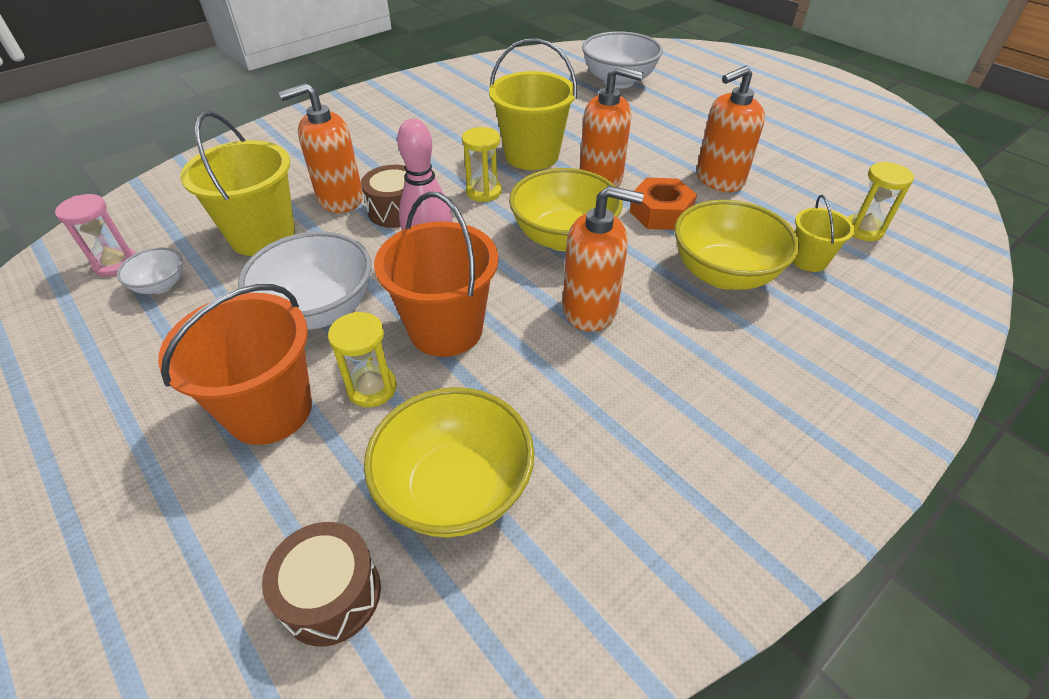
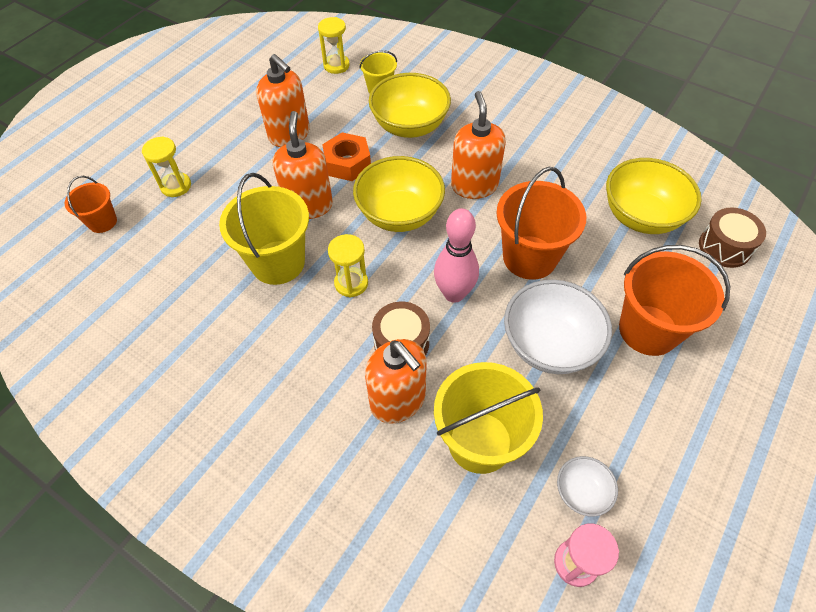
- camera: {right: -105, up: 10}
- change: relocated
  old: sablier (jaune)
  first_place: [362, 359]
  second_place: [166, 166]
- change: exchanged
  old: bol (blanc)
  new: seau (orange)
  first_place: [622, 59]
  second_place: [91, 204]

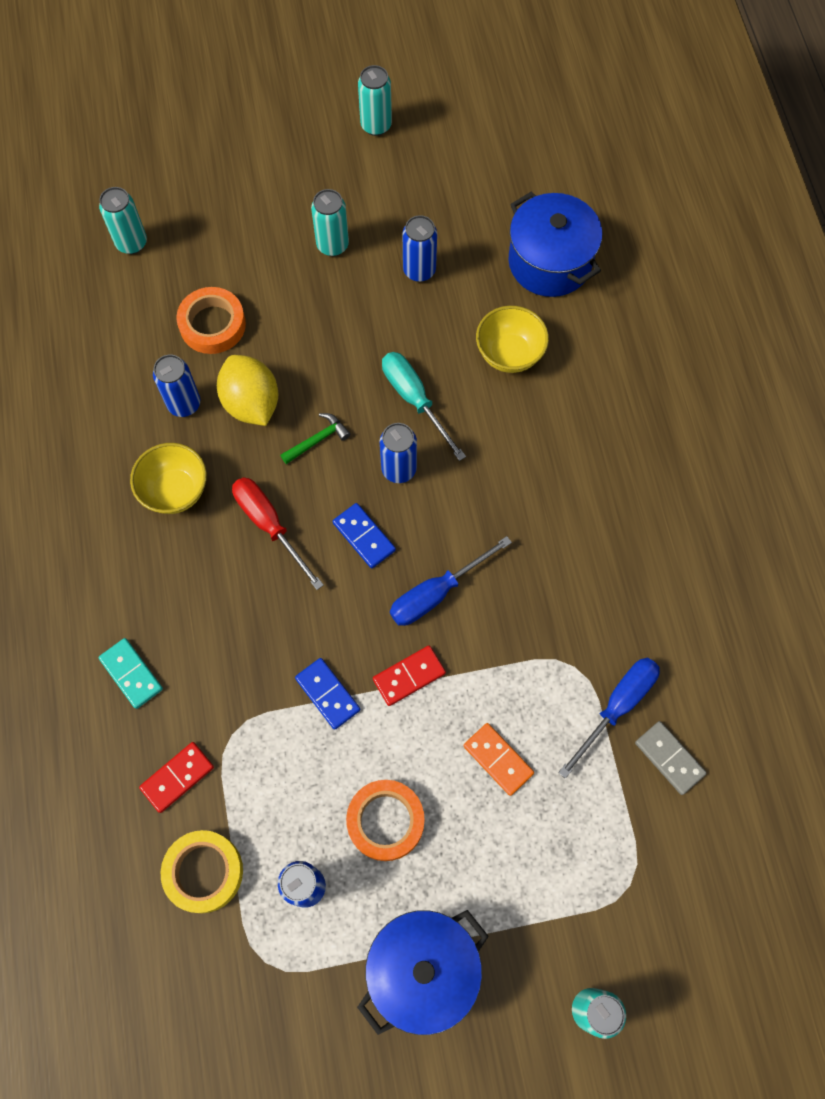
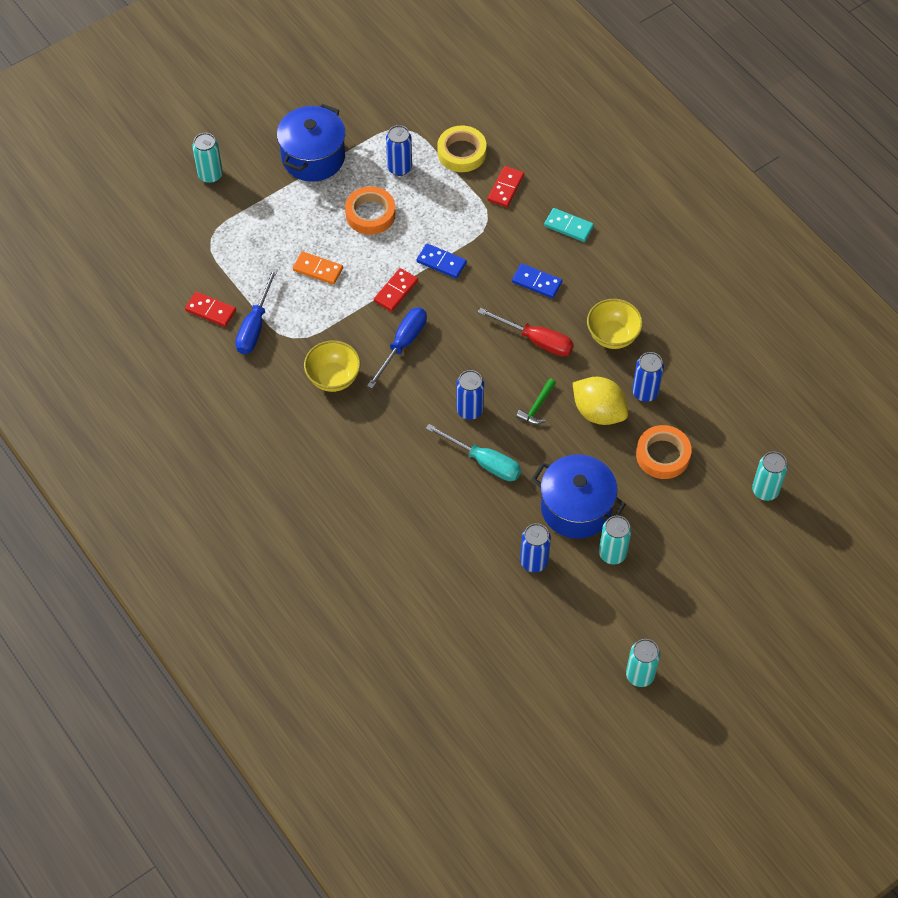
- camera: {right: 155, up: -10}
- change: relocated
  old: domino (bleu)
  first_place: [364, 535]
  second_place: [537, 280]
- change: relocated
  old: bol (jaune)
  first_place: [512, 339]
  second_place: [332, 366]
- change: relocated
  old: marmite (bleu)
  first_place: [555, 244]
  second_place: [579, 496]
- change: colour
  old: domino (gris)
  new: domino (rouge)
  first_place: [671, 758]
  second_place: [210, 309]

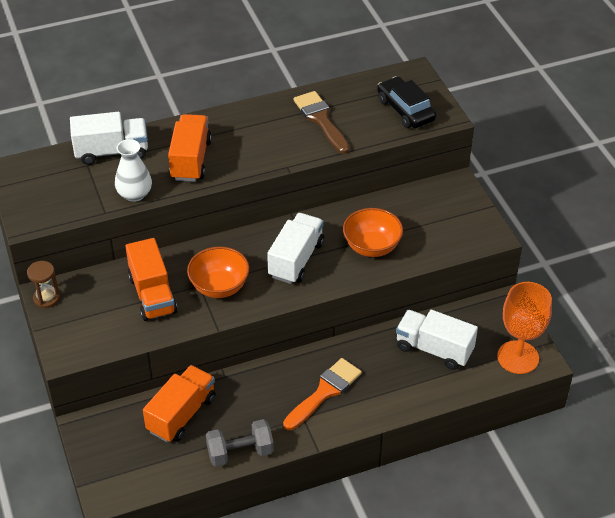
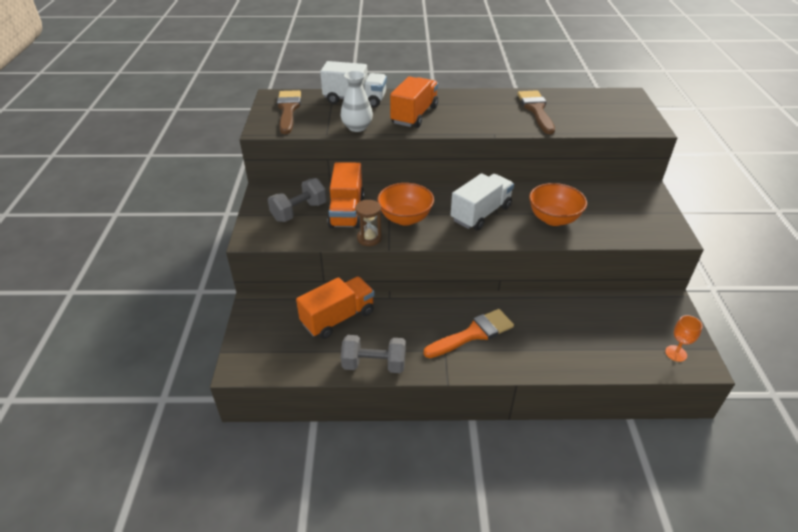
- camera: {right: 20, up: -5}
- change: relocated
  old: sablier (marron)
  first_place: [43, 284]
  second_place: [368, 223]
- change: missing
  old: voiture (noir)
  first_place: [406, 102]
- change: missing
  old: camion (blanc)
  first_place: [437, 340]
- change: size
  old: verre à pied (orange)
  first_place: [524, 328]
  second_place: [684, 338]
  factor: 0.49
- change: appeared
  new: haltère (gris)
  second_place: [297, 200]
- change: appeared
  new: pinceau (marron)
  second_place: [289, 112]

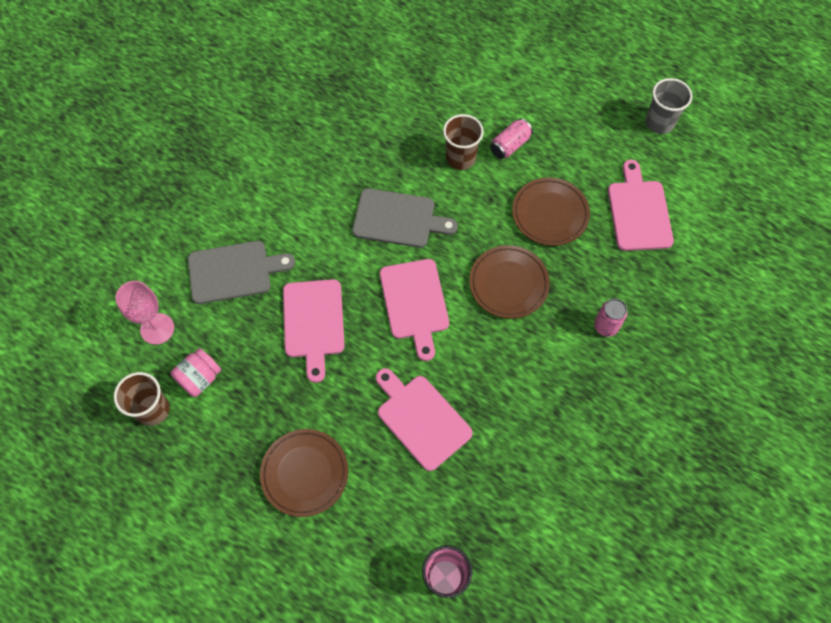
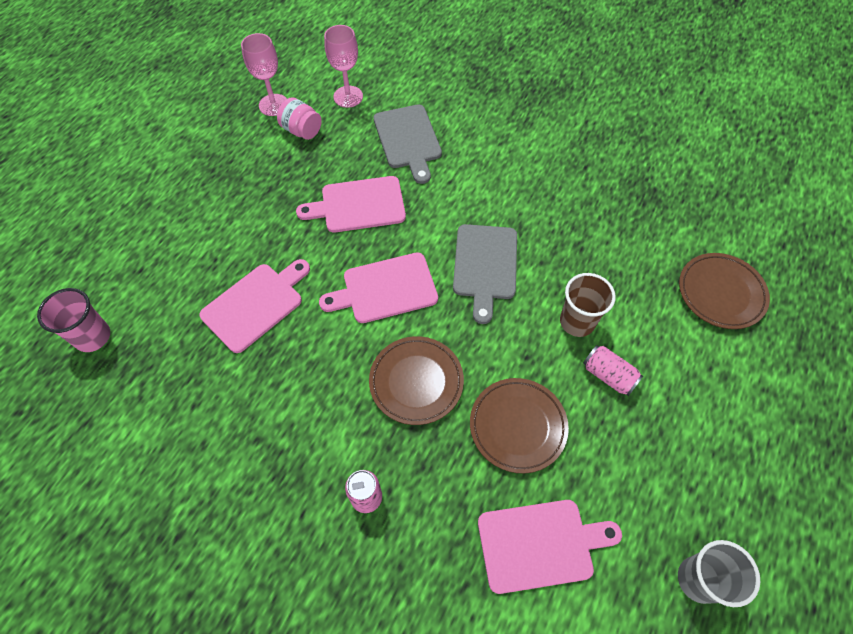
- camera: {right: 85, up: -5}
- change: exchanged
  old: gobelet (marron)
  new: verre à pied (rose)
  first_place: [142, 399]
  second_place: [264, 74]
- change: relocated
  old: assiette (marron)
  first_place: [304, 473]
  second_place: [724, 291]

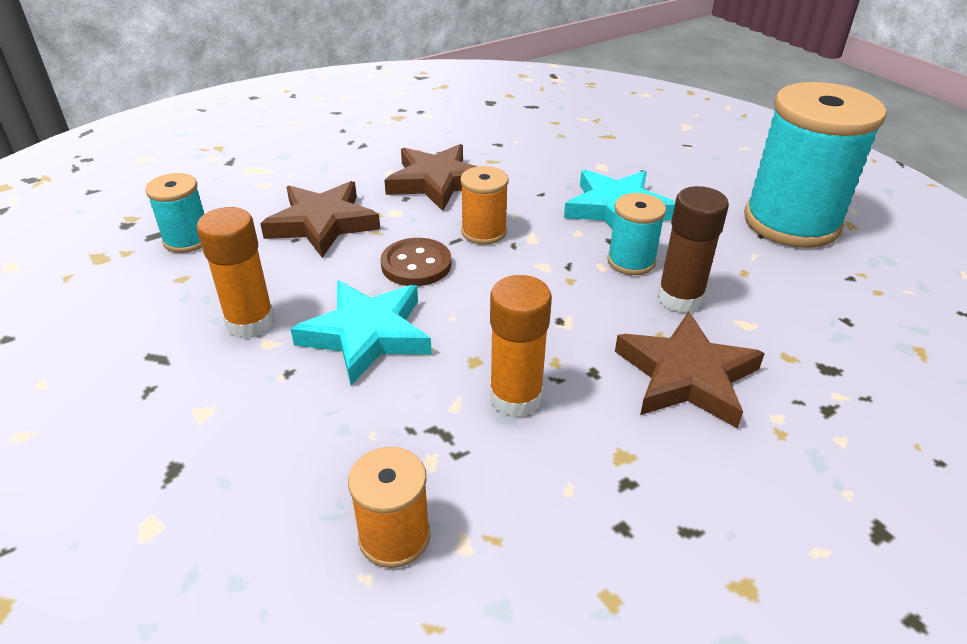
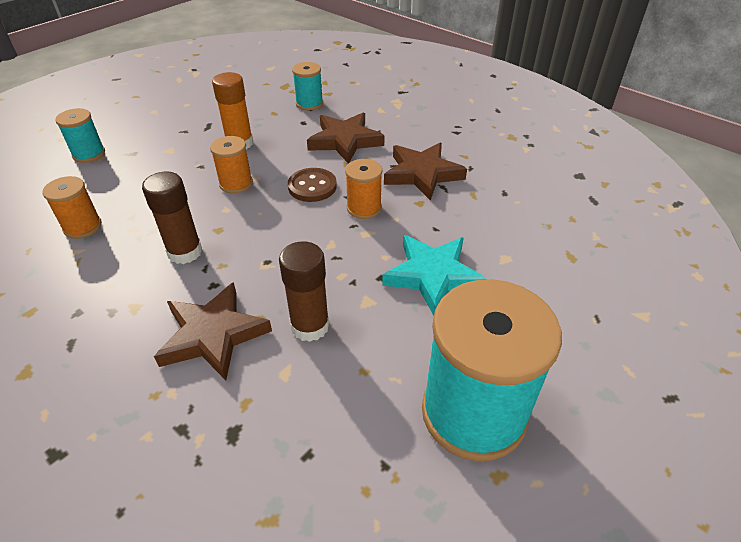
- camera: {right: 75, up: 5}
- change: exchanged
  old: étoile (turquoise)
  new: bobine (orange)
  first_place: [361, 332]
  second_place: [231, 165]
- change: colour
  old: bâton de colle (orange)
  new: bâton de colle (marron)
  first_place: [521, 346]
  second_place: [172, 218]
- change: relocated
  old: bobine (turquoise)
  first_place: [636, 234]
  second_place: [80, 135]

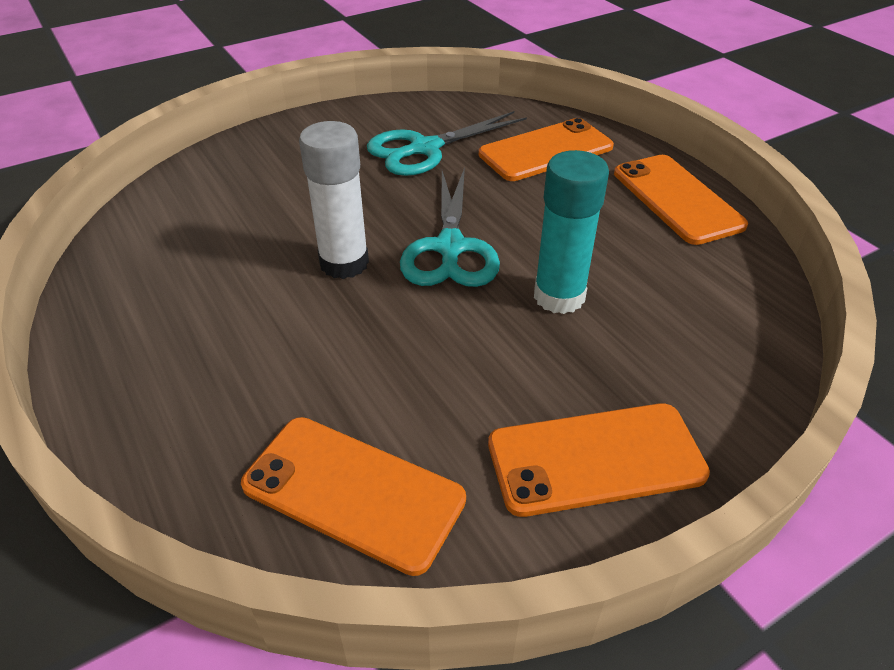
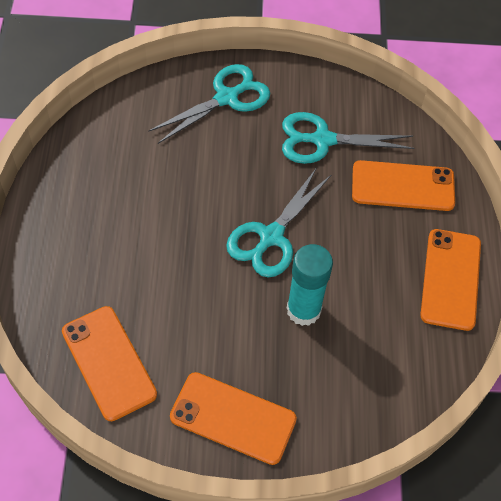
- camera: {right: 30, up: 15}
- change: missing
  old: bâton de colle (blanc)
  first_place: [334, 200]
- change: appeared
  new: ciseaux (turquoise)
  second_place: [209, 104]

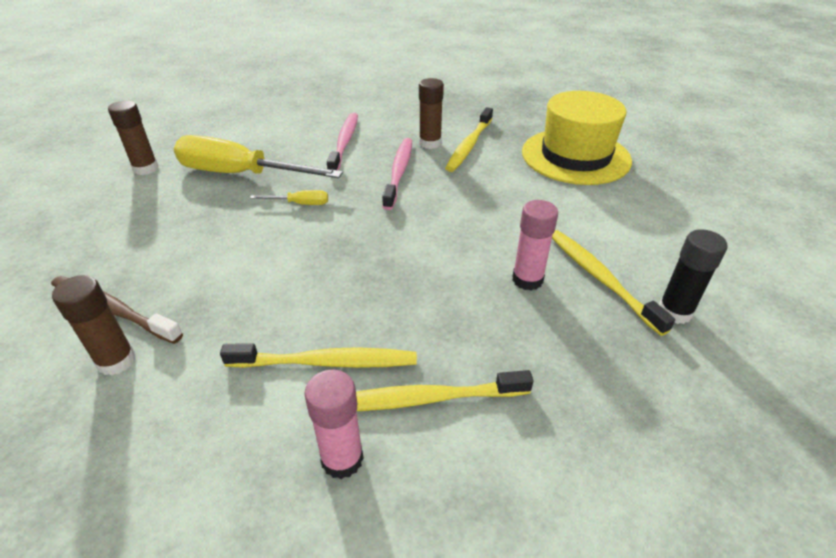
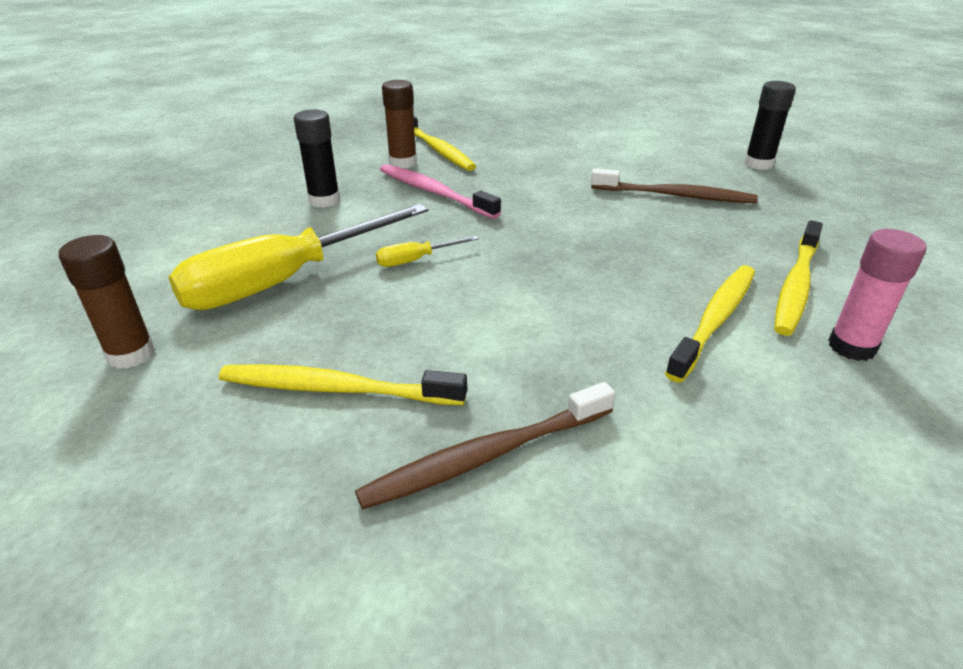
- camera: {right: -55, up: -5}
- change: missing
  old: bâton de colle (marron)
  first_place: [94, 325]
- change: spun
  old: tournevis (jaune)
  first_place: [289, 197]
  second_place: [427, 251]
  degrees: -150
- change: exchanged
  old: brosse à dents (rose)
  new: bâton de colle (noir)
  first_place: [342, 141]
  second_place: [317, 158]
- change: exchanged
  old: bâton de colle (rose)
  new: brosse à dents (marron)
  first_place: [535, 245]
  second_place: [674, 185]
- change: missing
  old: chapeau (jaune)
  first_place: [577, 138]
- change: relocated
  old: brosse à dents (jaune)
  first_place: [613, 283]
  second_place: [343, 384]

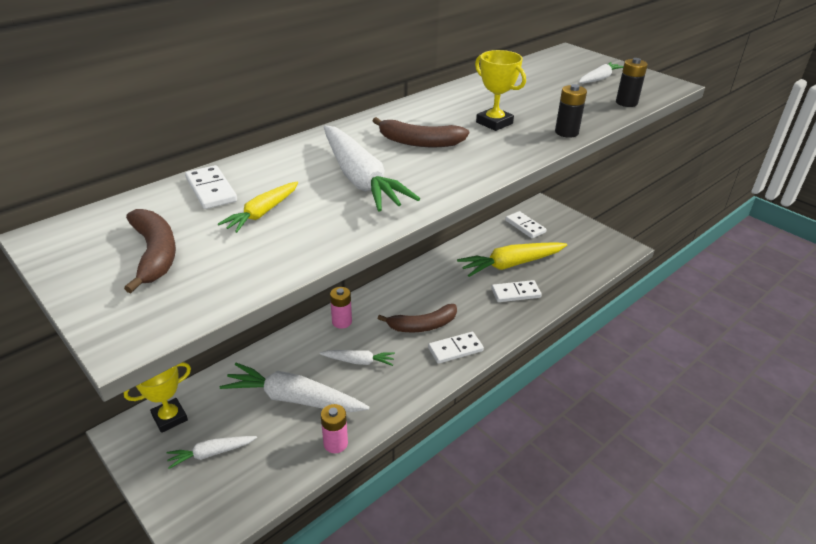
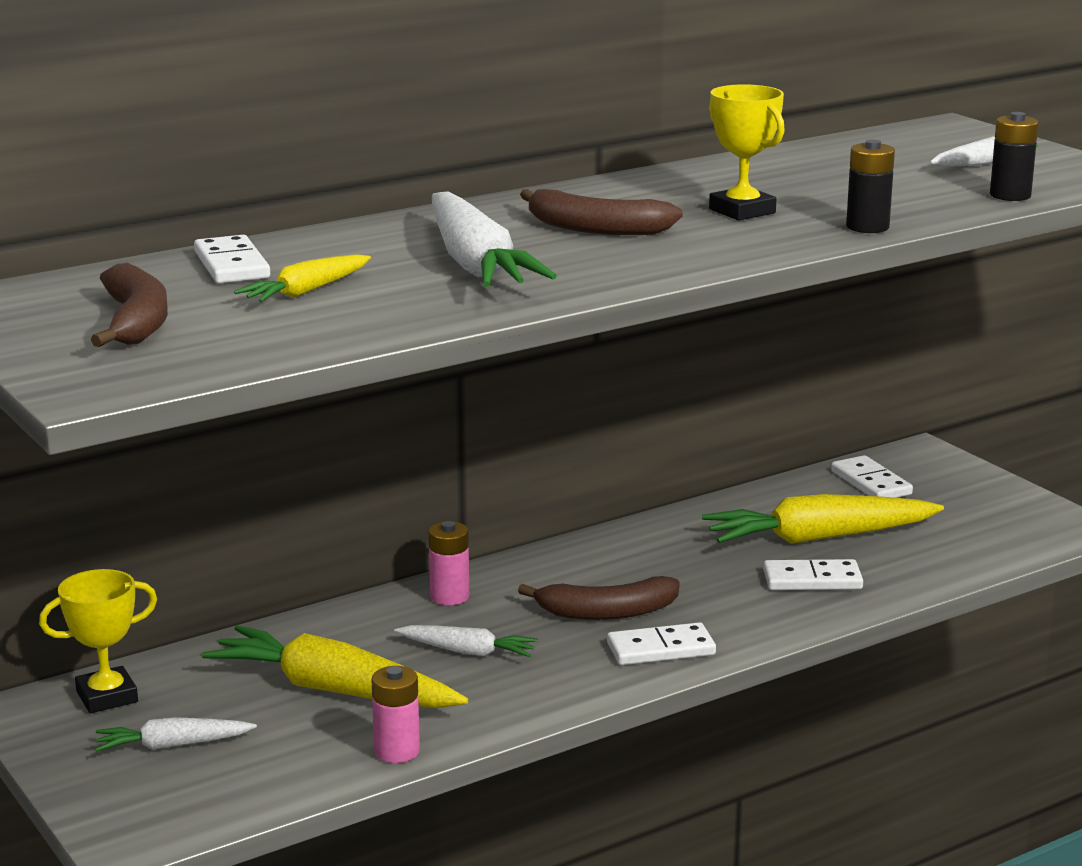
- camera: {right: 10, up: -15}
- change: colour
  old: carotte (blanc)
  new: carotte (jaune)
  first_place: [294, 387]
  second_place: [335, 666]

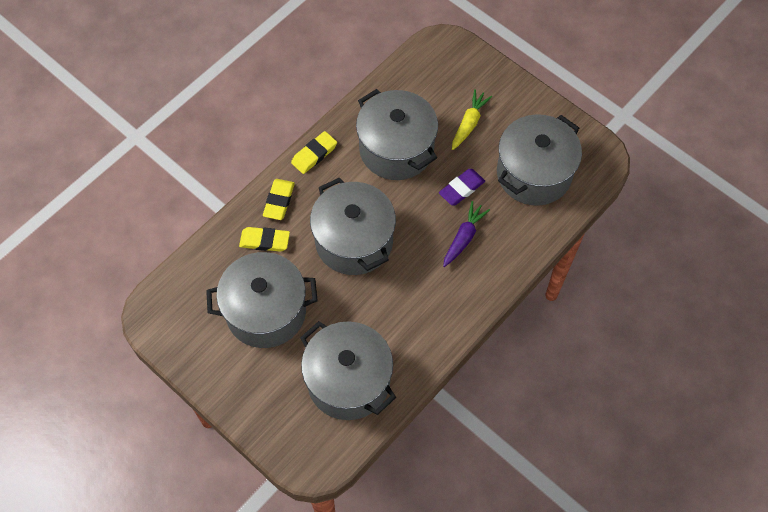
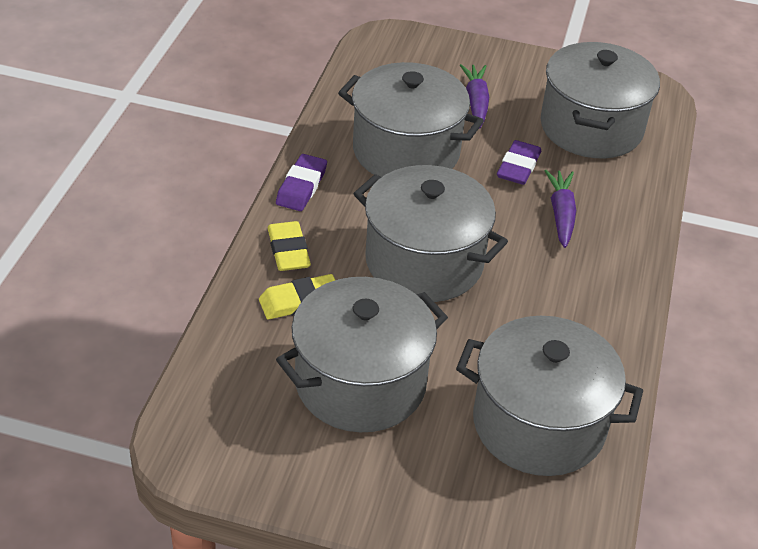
- camera: {right: -30, up: -20}
- change: colour
  old: gomme (jaune)
  new: gomme (violet)
  first_place: [314, 152]
  second_place: [301, 182]
- change: colour
  old: carotte (jaune)
  new: carotte (violet)
  first_place: [472, 119]
  second_place: [474, 96]

